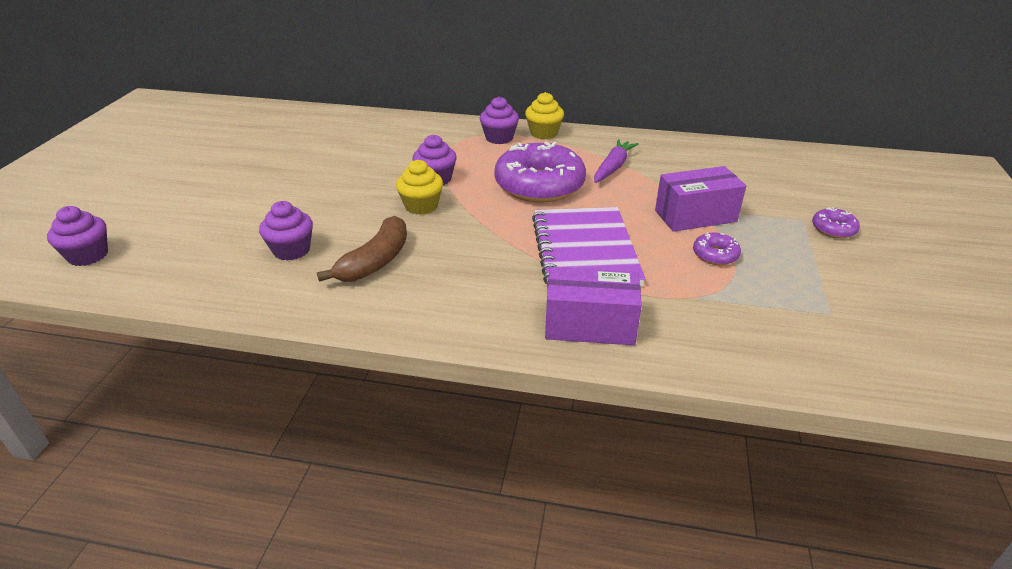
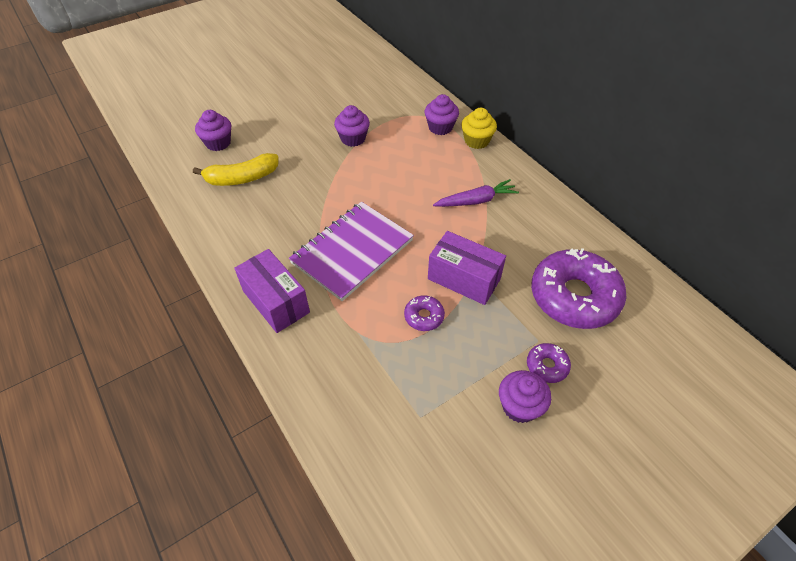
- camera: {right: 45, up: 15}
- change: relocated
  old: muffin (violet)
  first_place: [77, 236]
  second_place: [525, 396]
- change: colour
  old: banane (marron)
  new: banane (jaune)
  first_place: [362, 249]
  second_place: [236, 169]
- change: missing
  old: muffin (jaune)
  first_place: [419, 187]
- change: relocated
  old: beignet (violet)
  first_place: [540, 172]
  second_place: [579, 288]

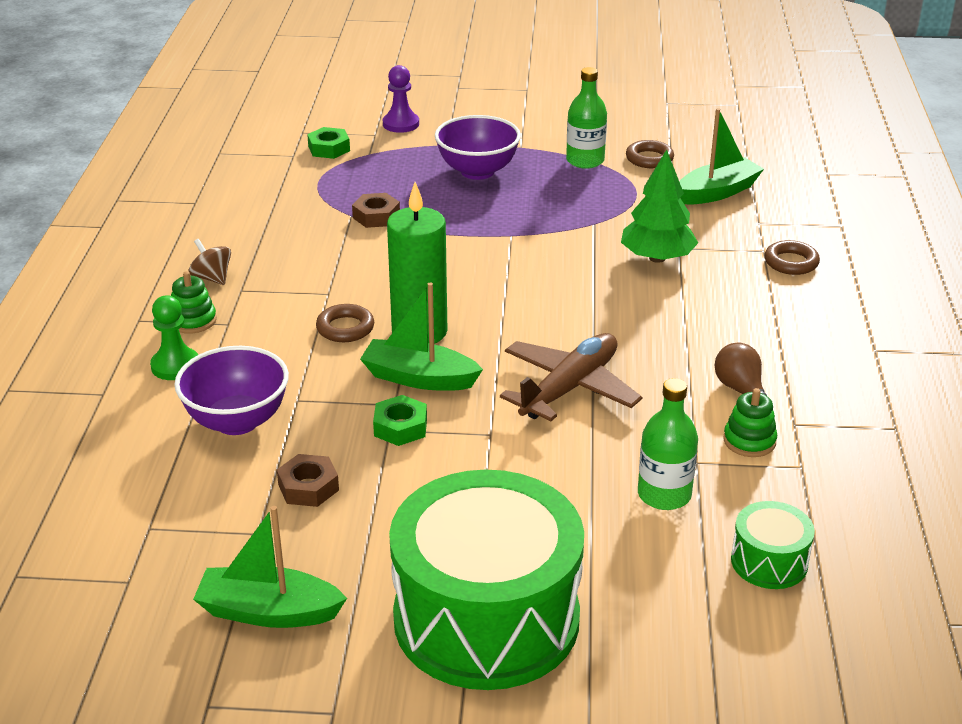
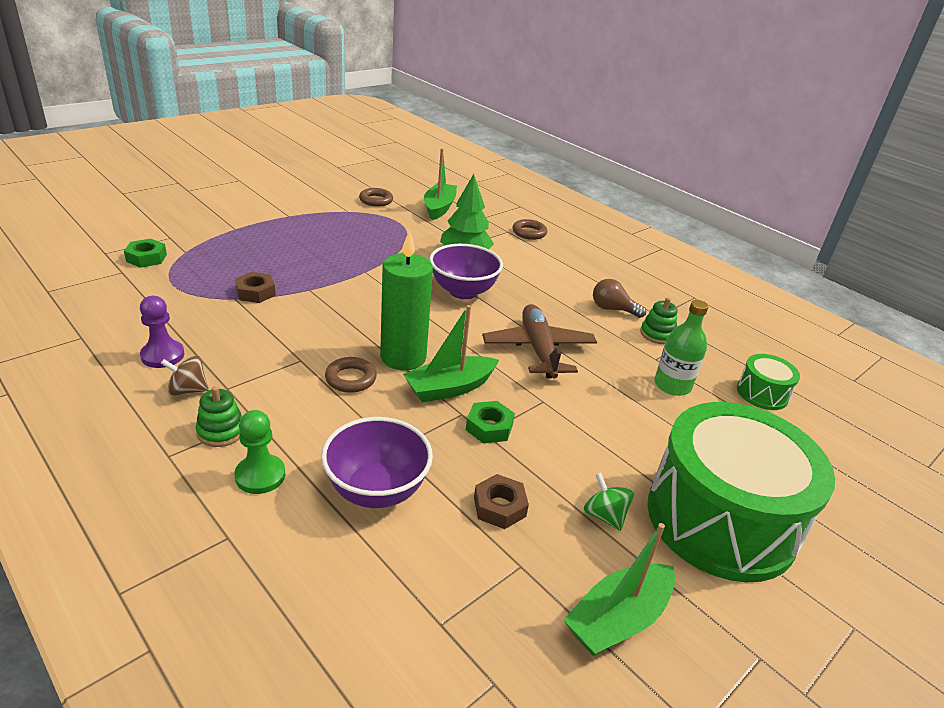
- camera: {right: -50, up: 0}
- change: relocated
  old: pion (violet)
  first_place: [401, 99]
  second_place: [162, 332]
- change: relocated
  old: bol (violet)
  first_place: [478, 147]
  second_place: [466, 271]
- change: missing
  old: bouteille (vert)
  first_place: [586, 118]
- change: appeared
  new: toupie (vert)
  second_place: [609, 502]

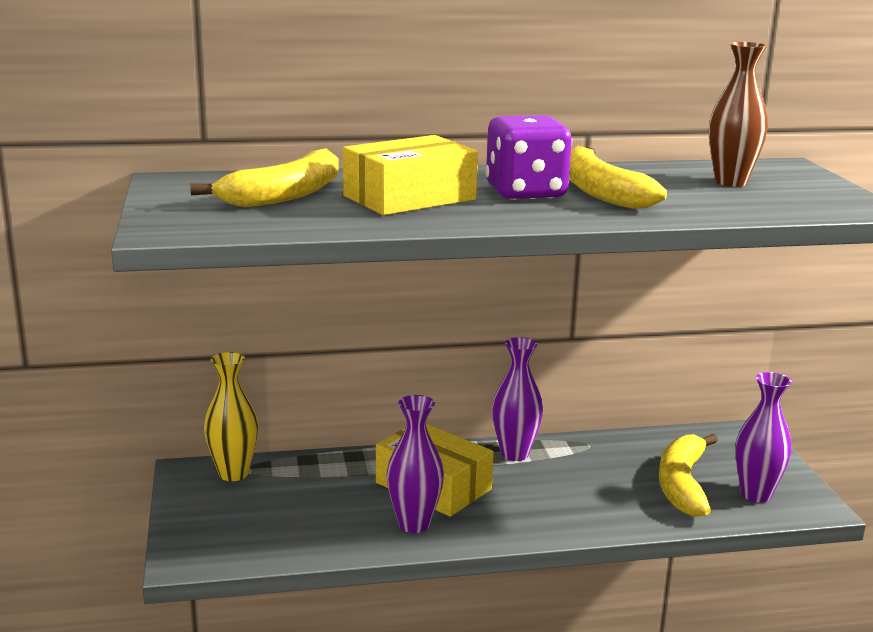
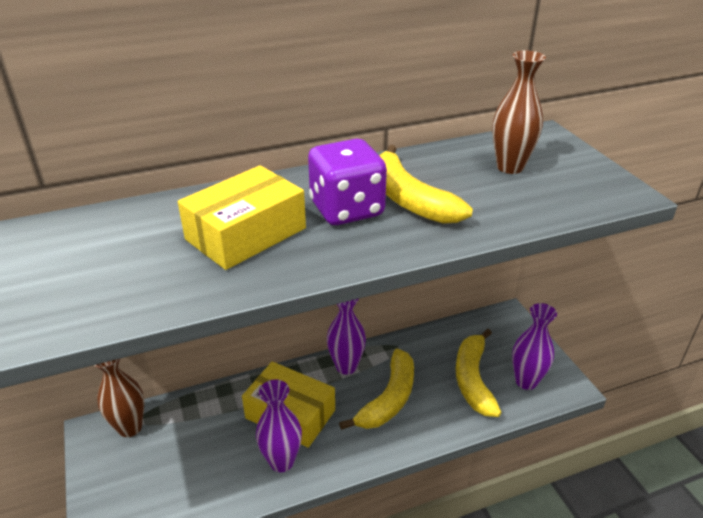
- camera: {right: -10, up: 15}
- change: relocated
  old: banane (jaune)
  first_place: [264, 178]
  second_place: [376, 389]
- change: colour
  old: vase (jaune)
  new: vase (marron)
  first_place: [231, 416]
  second_place: [119, 397]

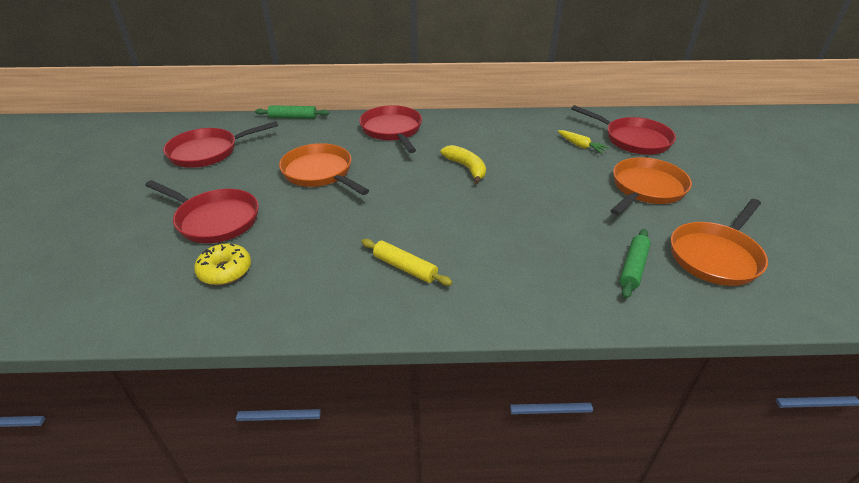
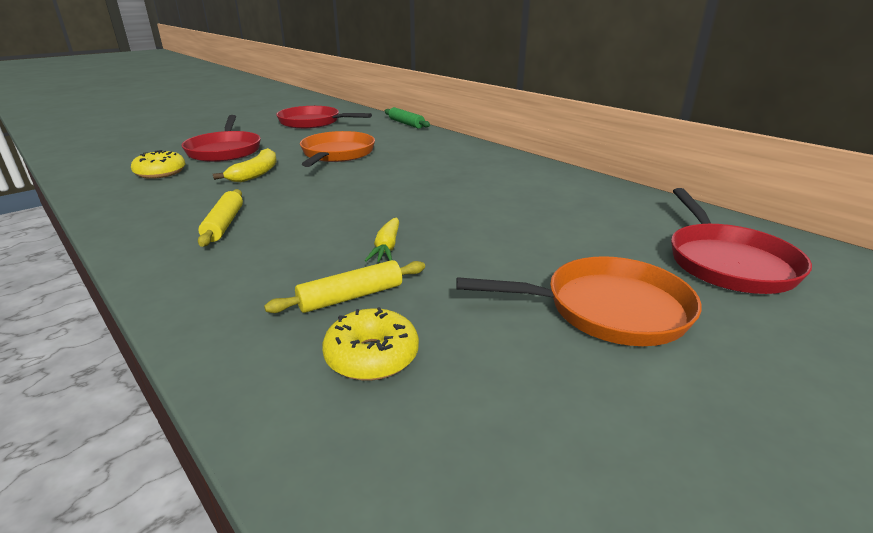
- camera: {right: 50, up: -10}
- change: missing
  old: poêle (rouge)
  first_place: [390, 129]
- change: relocated
  old: banane (jaune)
  first_place: [463, 164]
  second_place: [245, 165]
- change: relocated
  old: carotte (jaune)
  first_place: [583, 141]
  second_place: [382, 240]
- change: exchanged
  old: rouleau à pâtisserie (vert)
  new: beignet (jaune)
  first_place: [635, 264]
  second_place: [370, 344]
- change: missing
  old: poêle (orange)
  first_place: [719, 242]
- change: appeared
  new: rouleau à pâtisserie (jaune)
  second_place: [344, 286]

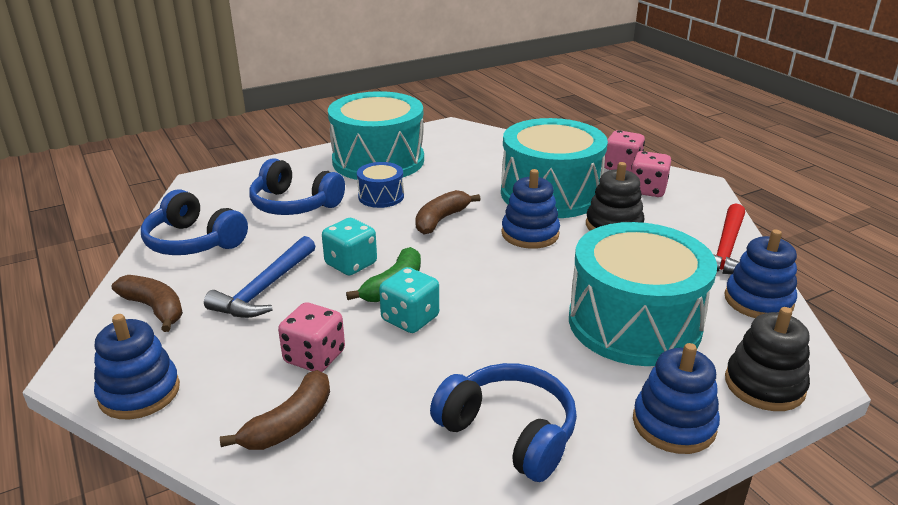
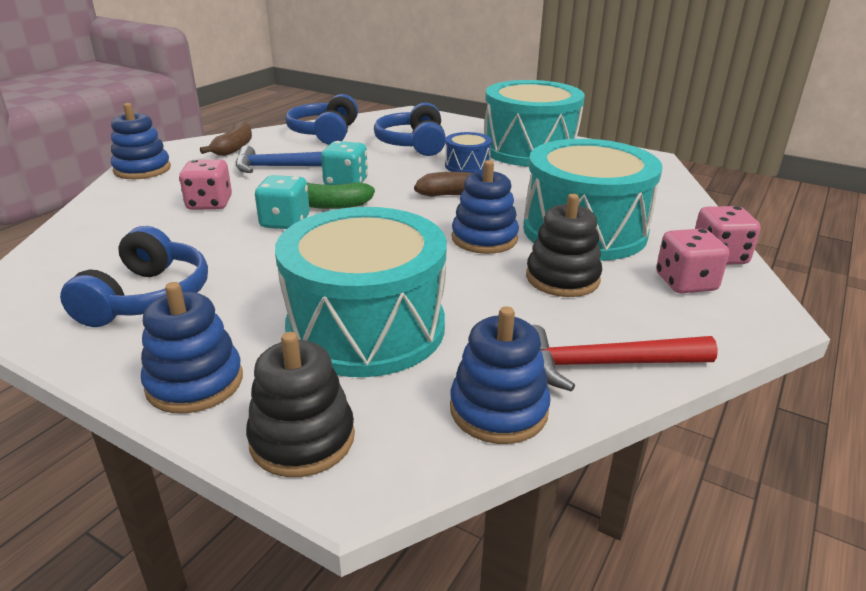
- camera: {right: 60, up: 0}
- change: missing
  old: banane (marron)
  first_place: [275, 410]

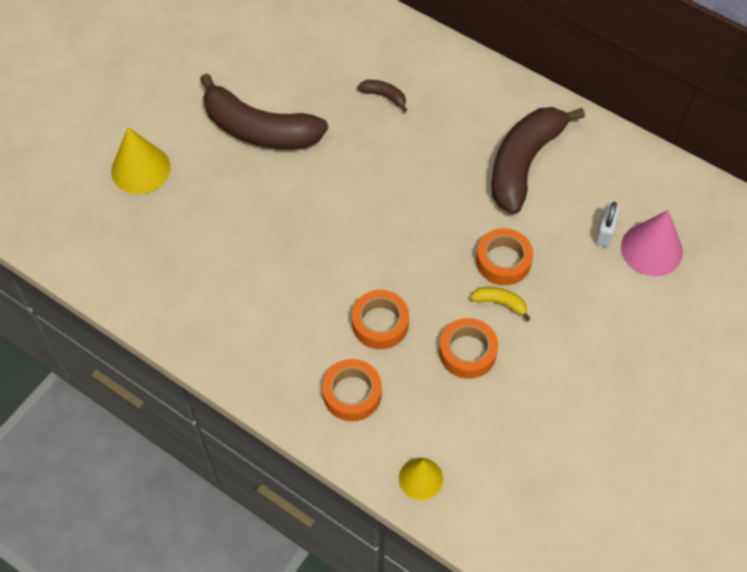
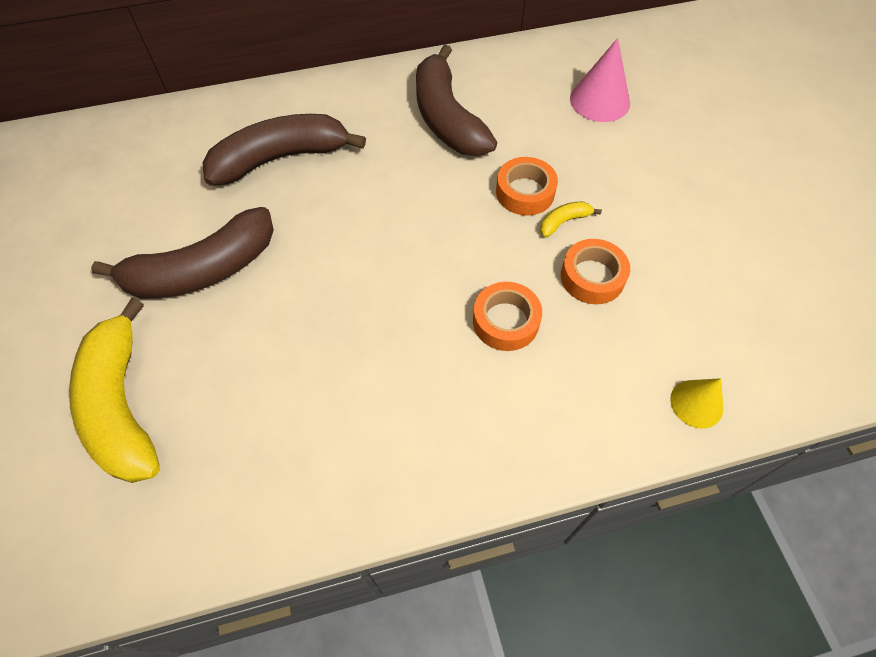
- camera: {right: -50, up: 0}
- change: exchanged
  old: cône (jaune)
  new: banane (jaune)
  first_place: [141, 160]
  second_place: [114, 390]
- change: missing
  old: ruban adhésif (orange)
  first_place: [352, 390]
- change: size
  old: banane (marron)
  first_place: [382, 96]
  second_place: [284, 150]
  factor: 2.47
- change: missing
  old: cadenas (blanc)
  first_place: [607, 224]

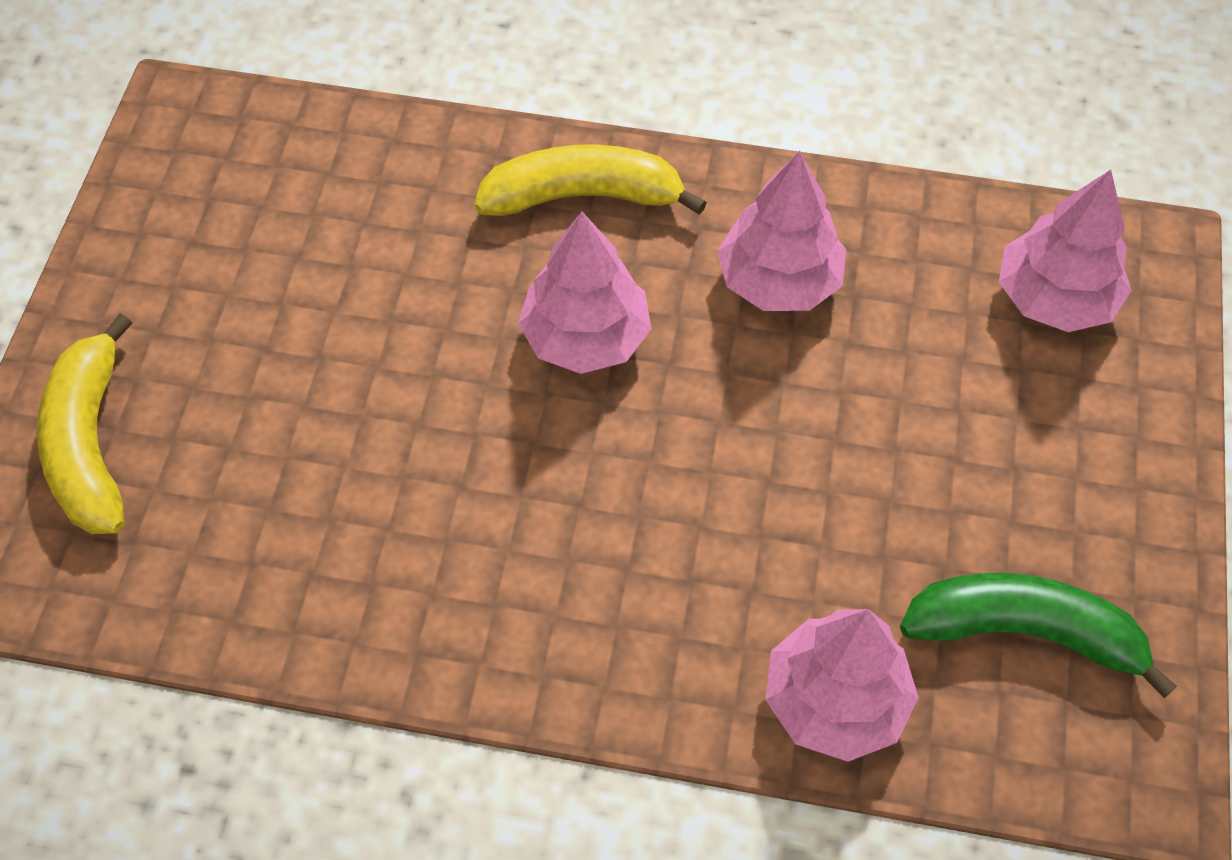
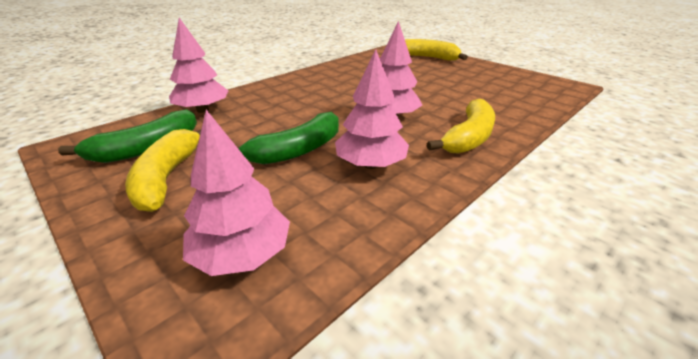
- camera: {right: 125, up: -25}
- change: appeared
  new: banane (jaune)
  second_place: [163, 170]
- change: appeared
  new: banane (vert)
  second_place: [288, 138]

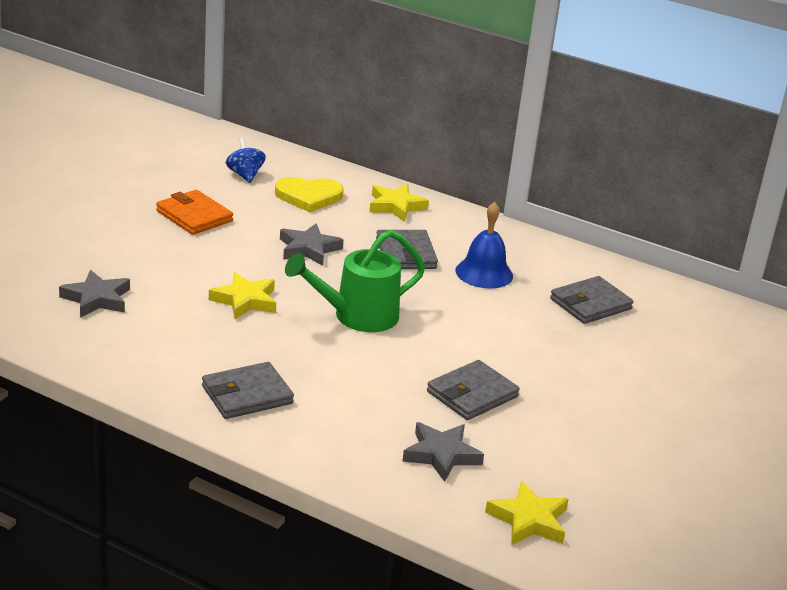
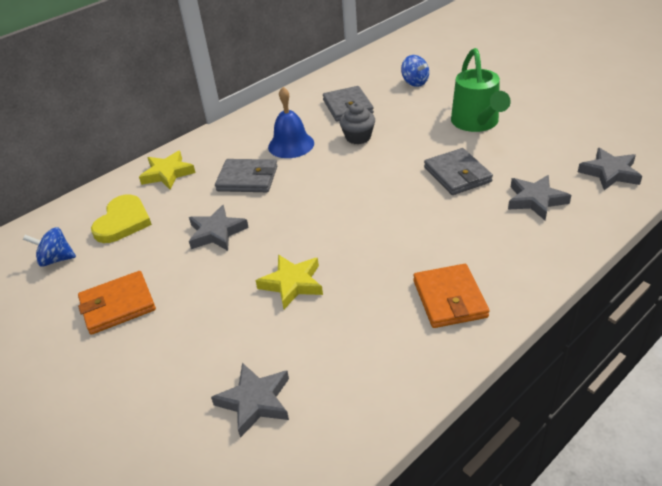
- camera: {right: -65, up: 10}
- change: colour
  old: portefeuille (gris)
  new: portefeuille (orange)
  first_place: [248, 390]
  second_place: [451, 296]
- change: relocated
  old: arrosoir (vert)
  first_place: [355, 281]
  second_place: [481, 90]
- change: colour
  old: étoile (jaune)
  new: étoile (gris)
  first_place: [527, 513]
  second_place: [610, 169]
- change: appeared
  new: muffin (gris)
  second_place: [357, 123]
- change: appeared
  new: toupie (bleu)
  second_place: [415, 71]

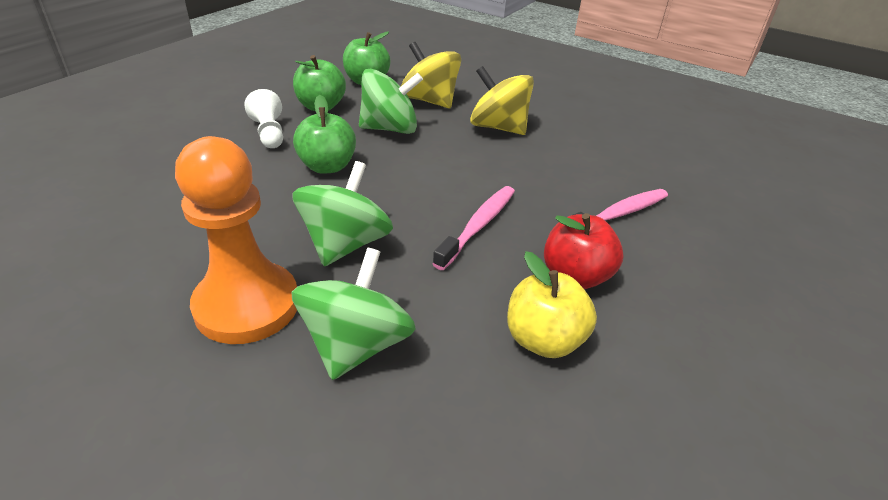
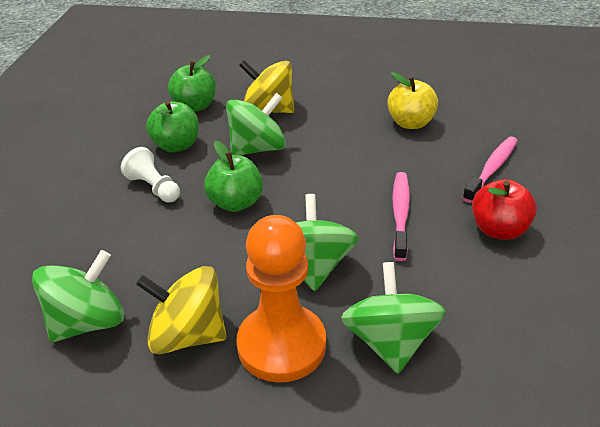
- camera: {right: -20, up: 0}
- change: relocated
  old: toupie (jaune)
  first_place: [502, 100]
  second_place: [181, 310]
- change: relocated
  old: pomme (jaune)
  first_place: [552, 304]
  second_place: [412, 100]
- change: appeared
  new: toupie (vert)
  second_place: [78, 296]

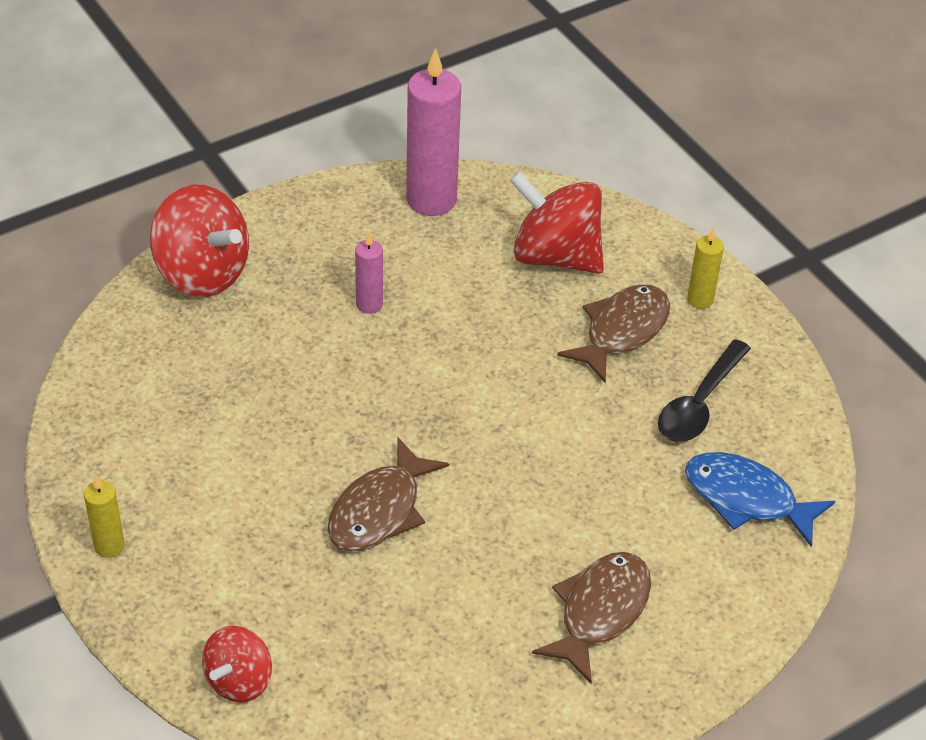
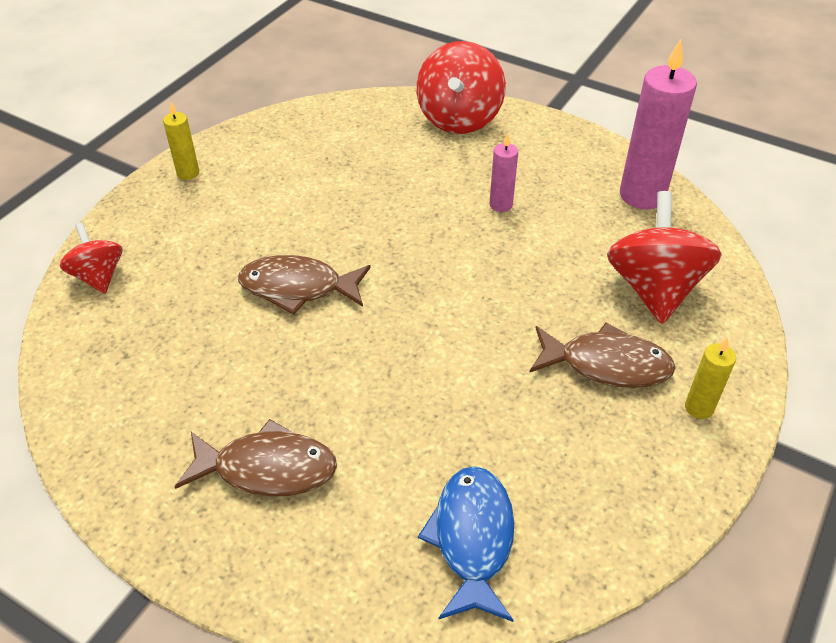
- camera: {right: 65, up: 0}
- change: spun
  old: toupie (rouge)
  first_place: [237, 664]
  second_place: [91, 258]
  degrees: 60
- change: missing
  old: cuillère (noir)
  first_place: [704, 390]

